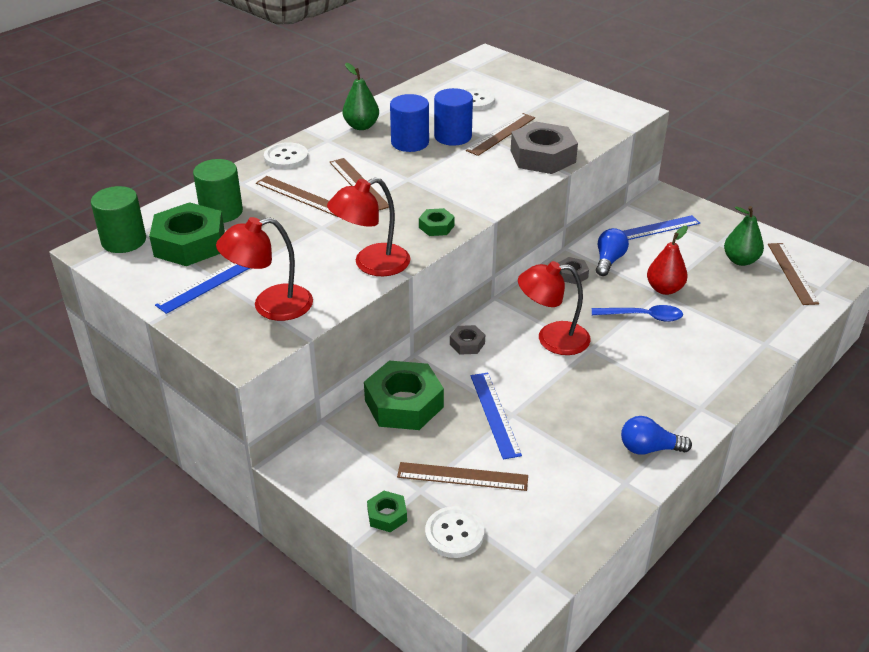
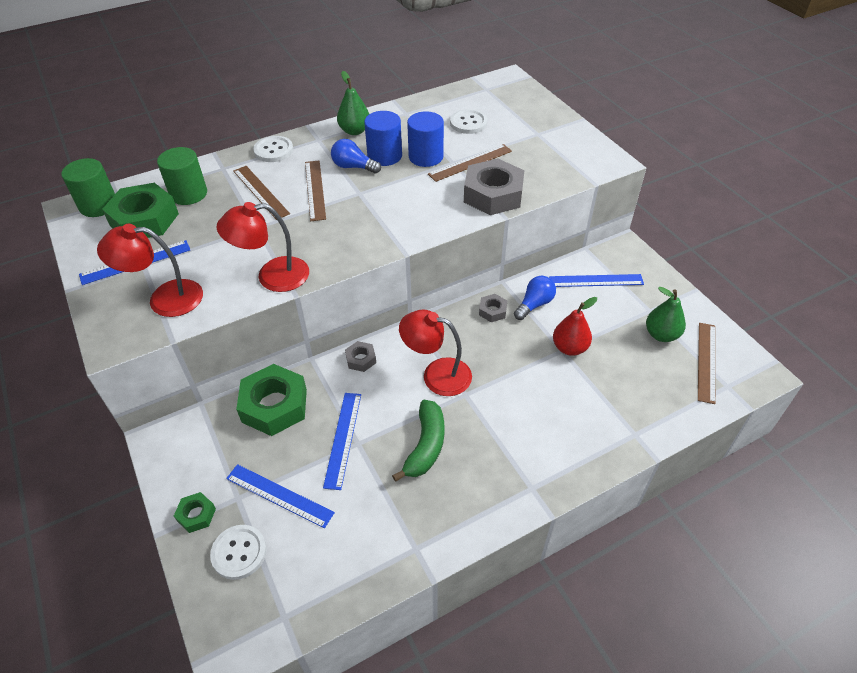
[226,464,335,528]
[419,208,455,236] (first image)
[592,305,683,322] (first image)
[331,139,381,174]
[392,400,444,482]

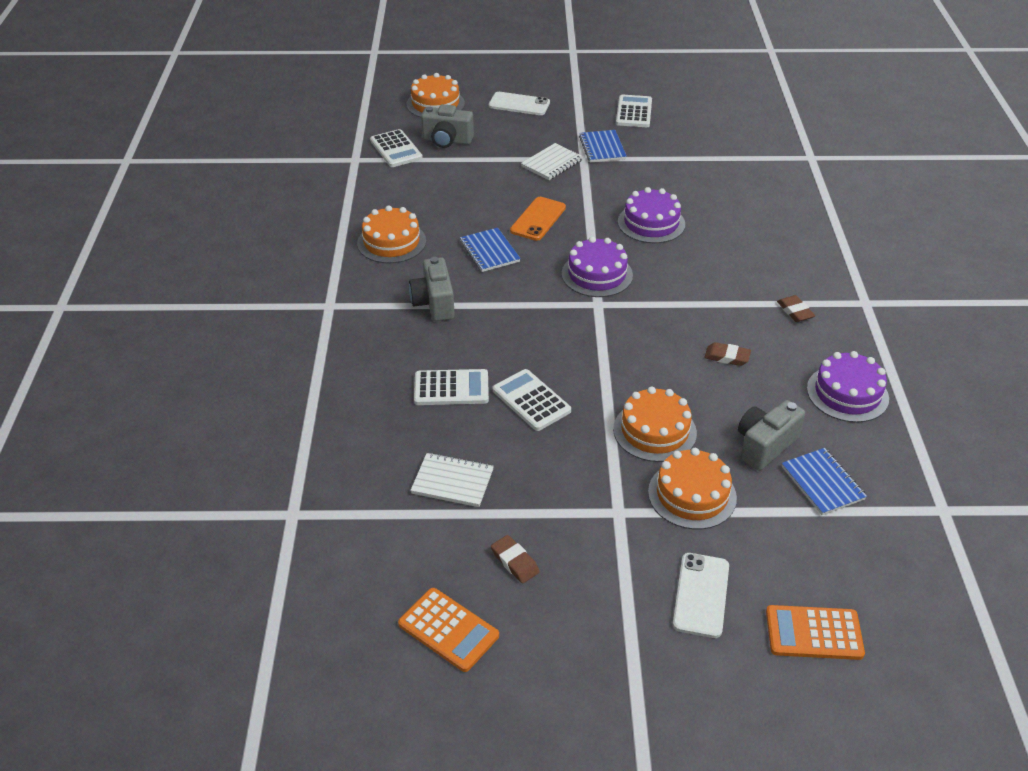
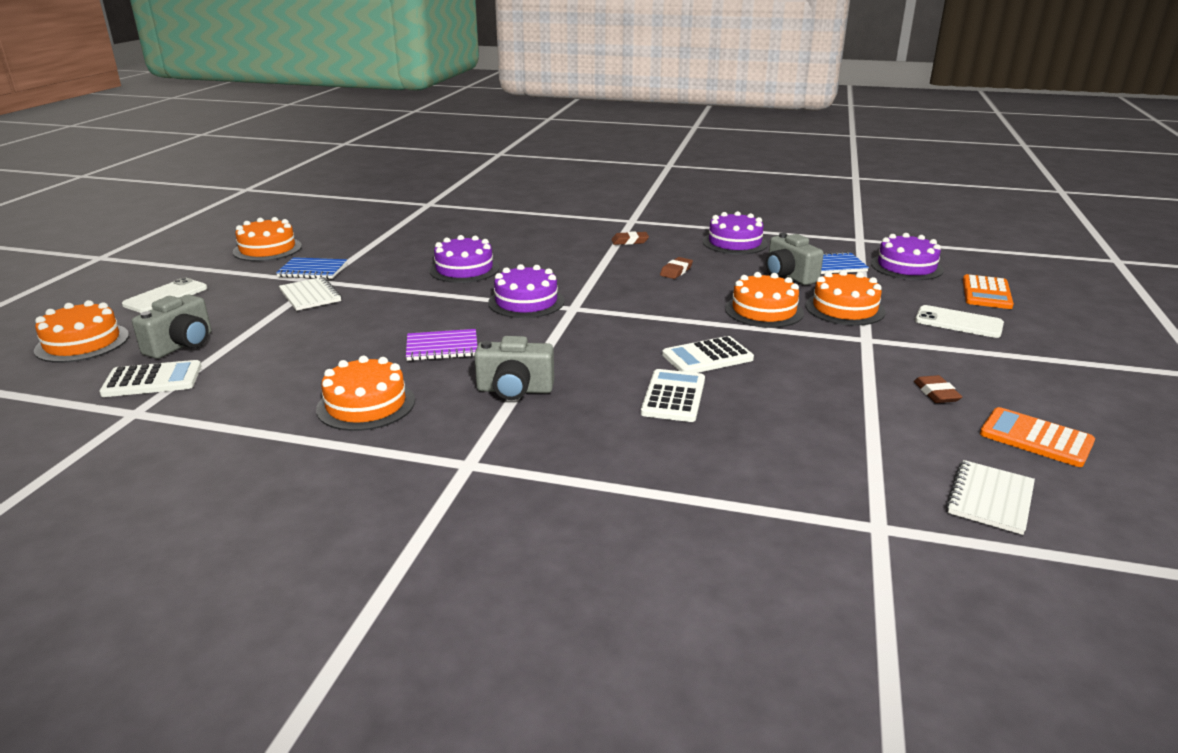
[980,407,1095,467]
[946,460,1035,535]
[406,329,477,361]
[914,375,962,403]
[510,197,566,241] (first image)
[233,217,302,261]
[871,233,944,280]

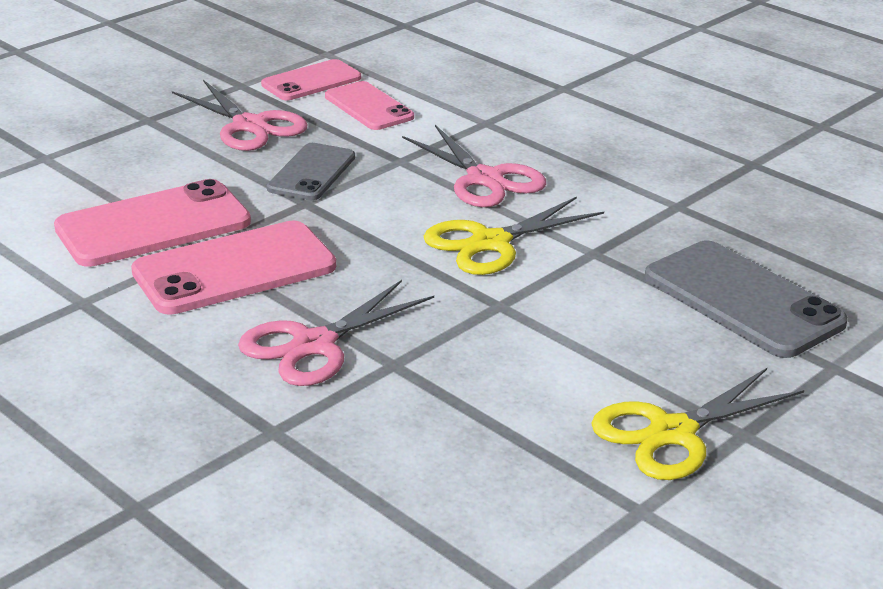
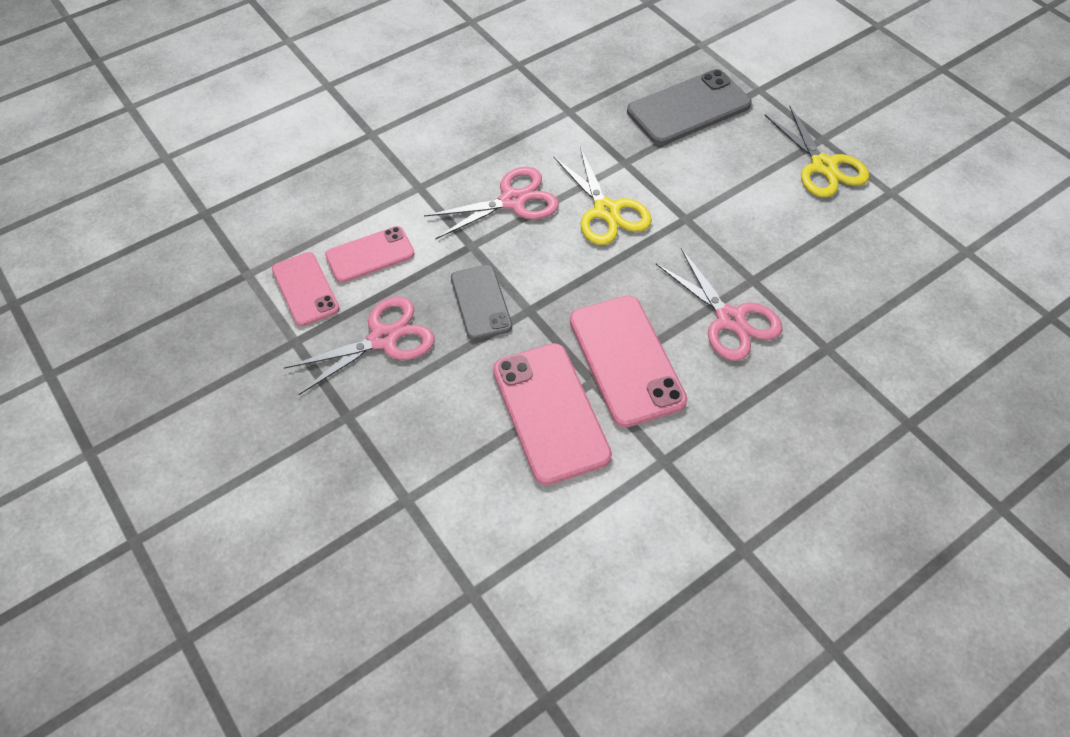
[451,265,512,340]

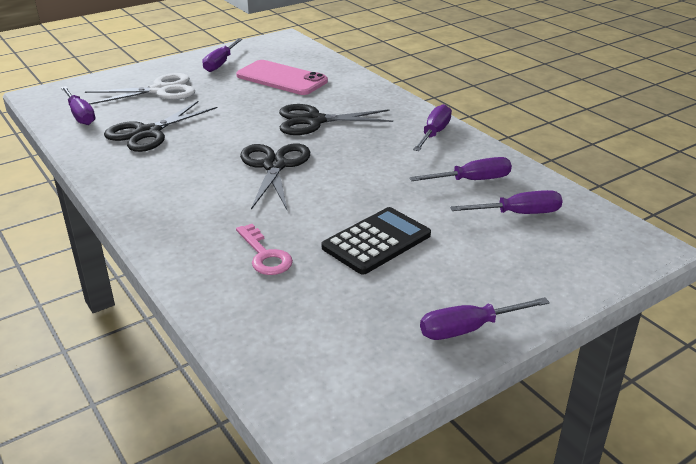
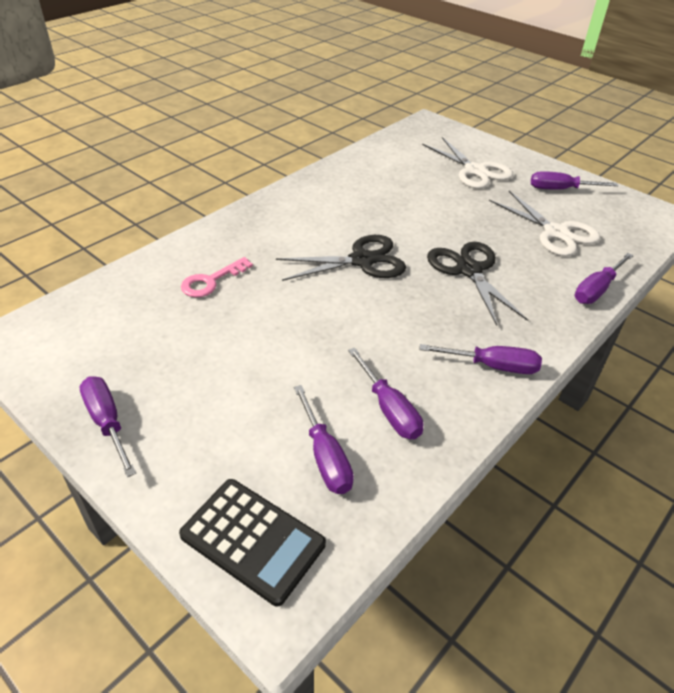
[575,253,634,304]
[104,101,217,152] (first image)
[489,191,601,256]
[179,479,326,606]

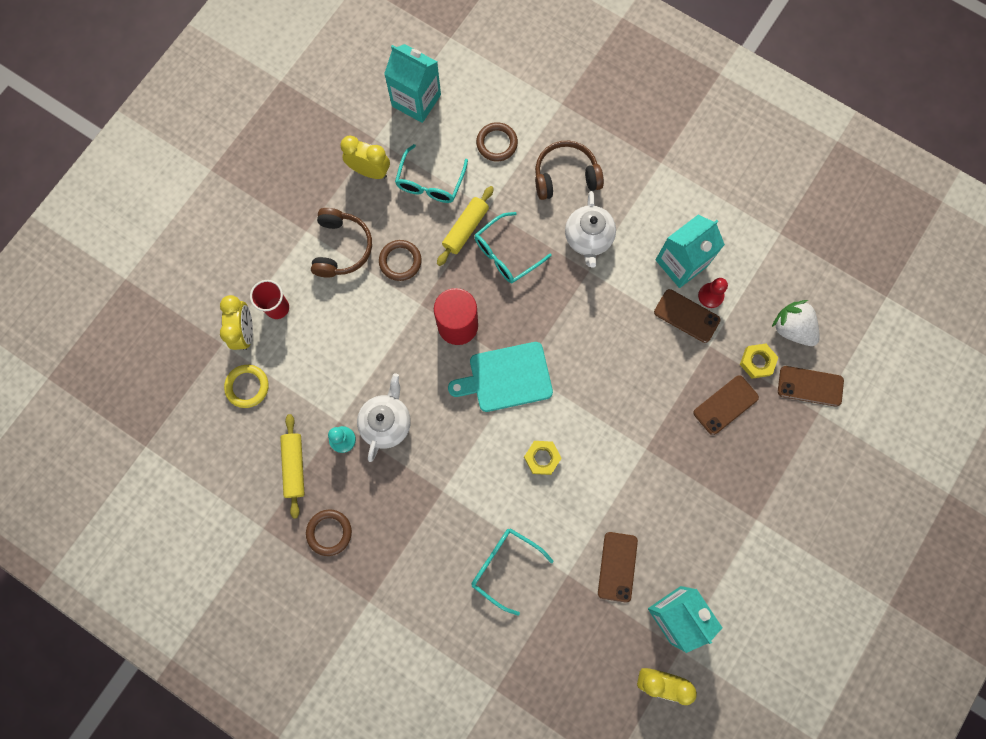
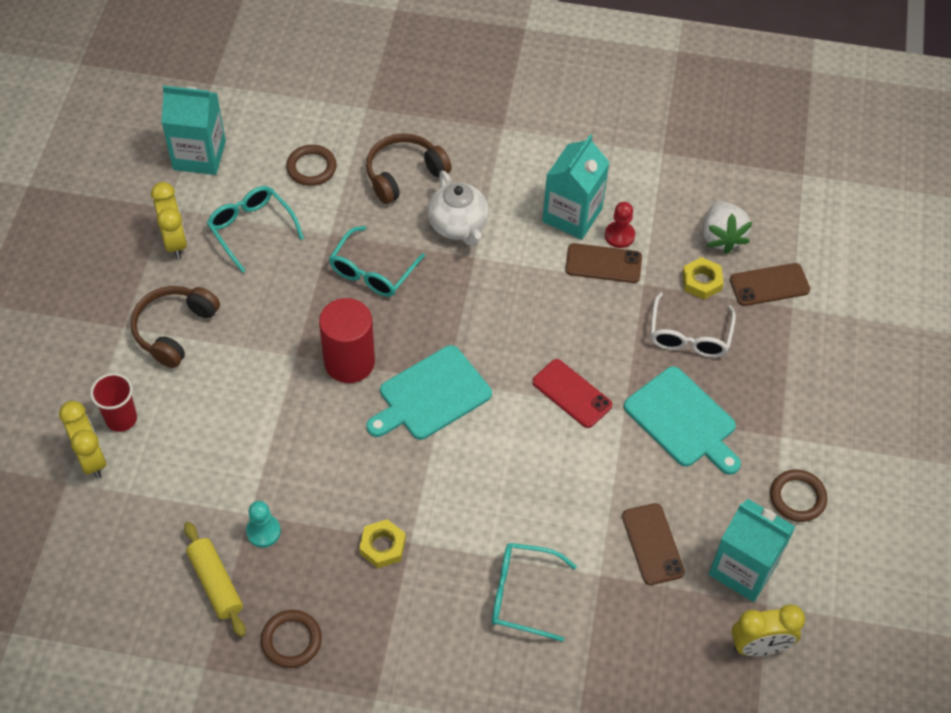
[224,365,269,408] (first image)
[131,286,220,368]
[151,182,187,259]
[357,374,411,462] (first image)
[770,469,827,522]
[207,186,304,273]
[437,186,494,266] (first image)
[359,519,406,568]
[650,292,736,358]
[703,201,753,254]
[532,359,612,428]
[624,366,741,475]

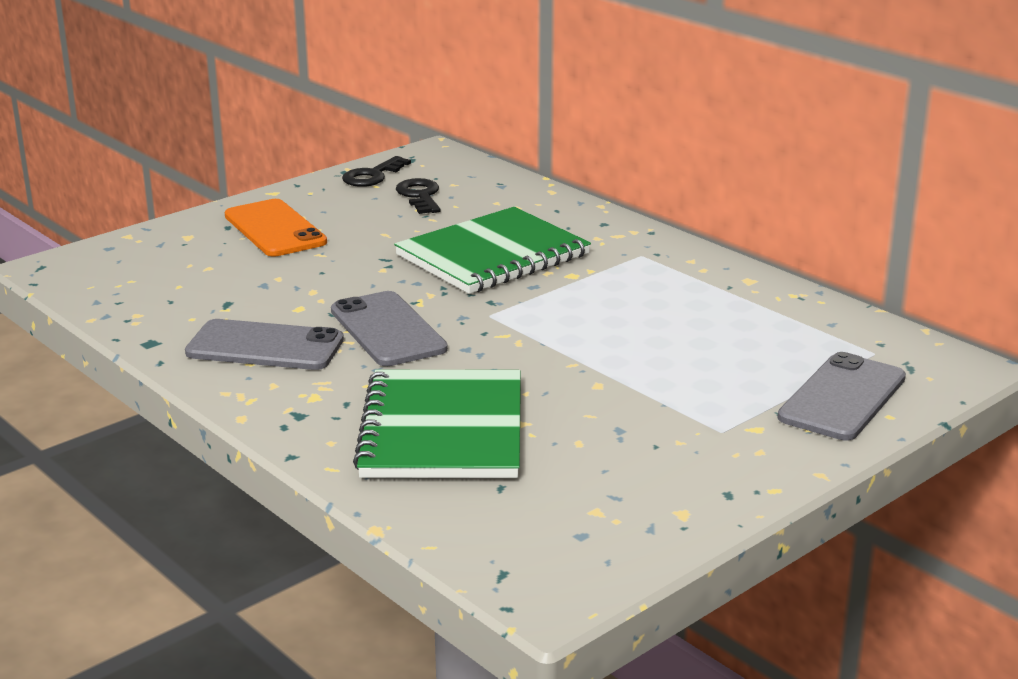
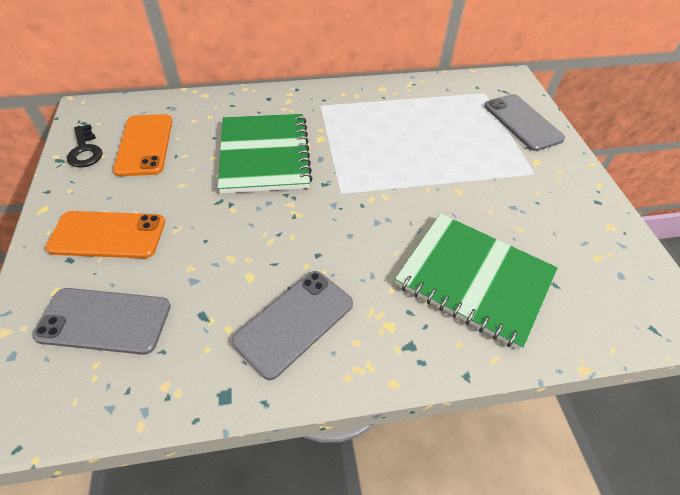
[32,288,171,355]
[113,114,172,176]

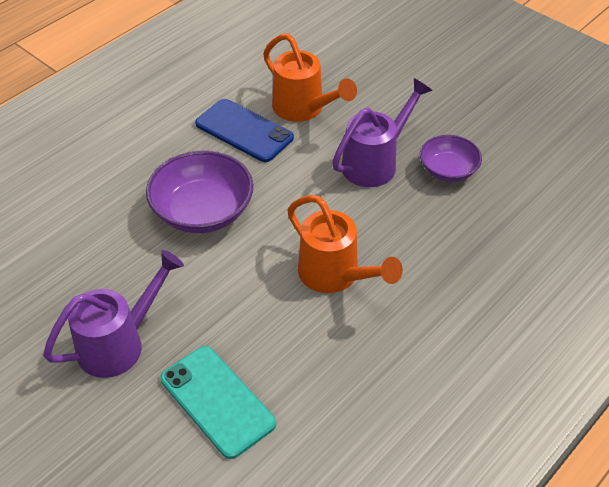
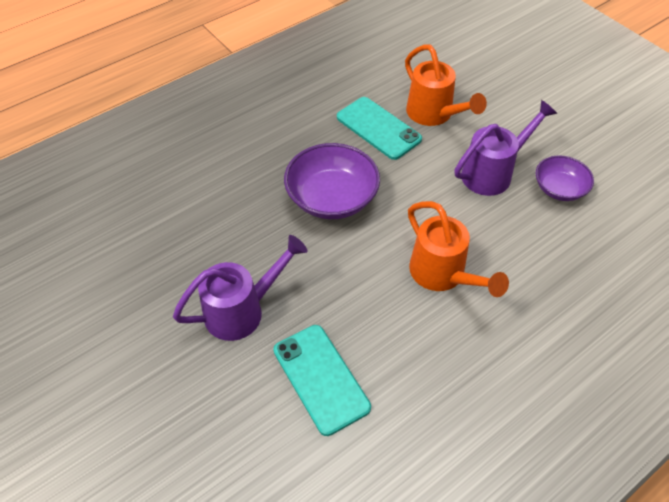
[337,97,422,160]

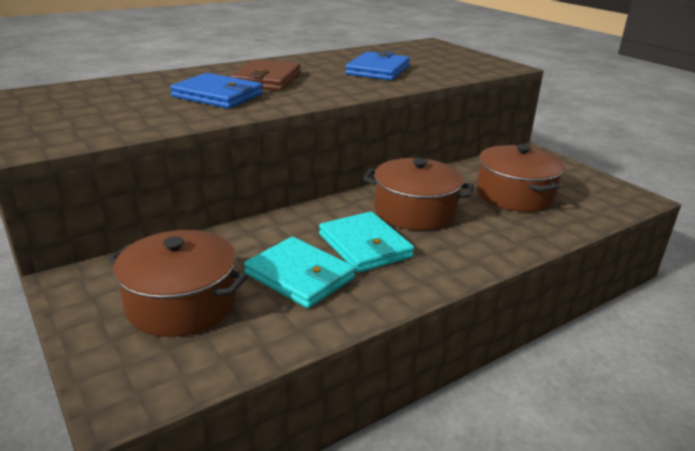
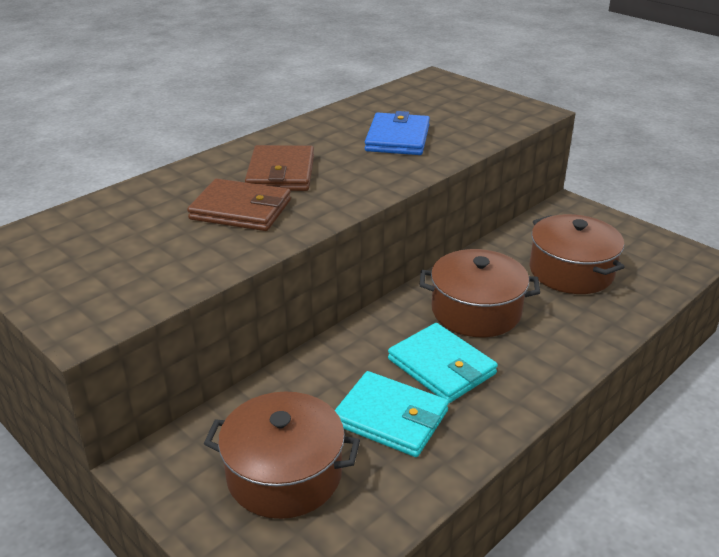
[187,179,291,231]

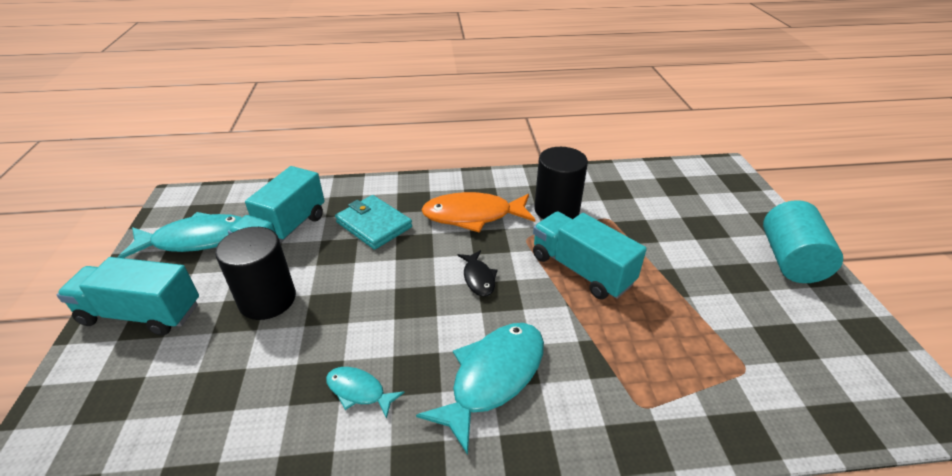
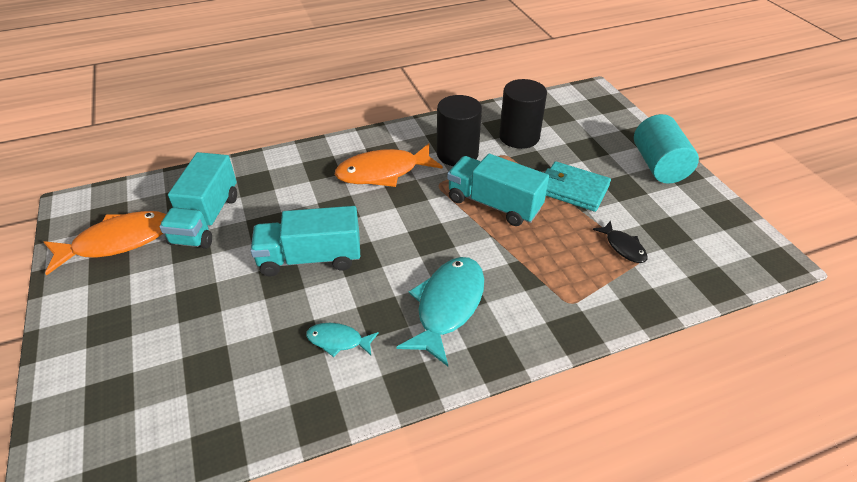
[250,206,360,276]
[44,211,166,275]
[499,79,547,149]
[545,161,611,212]
[593,221,648,263]

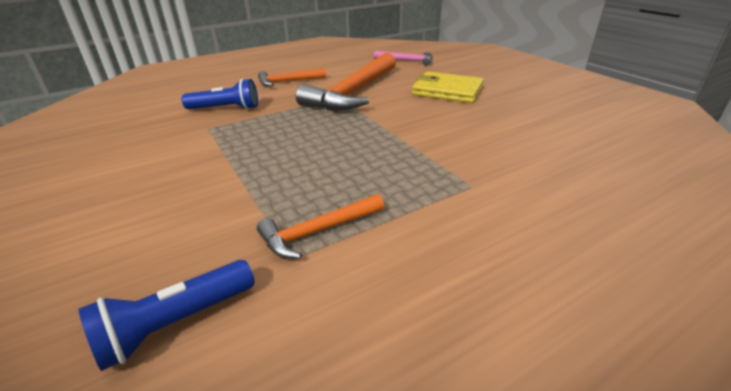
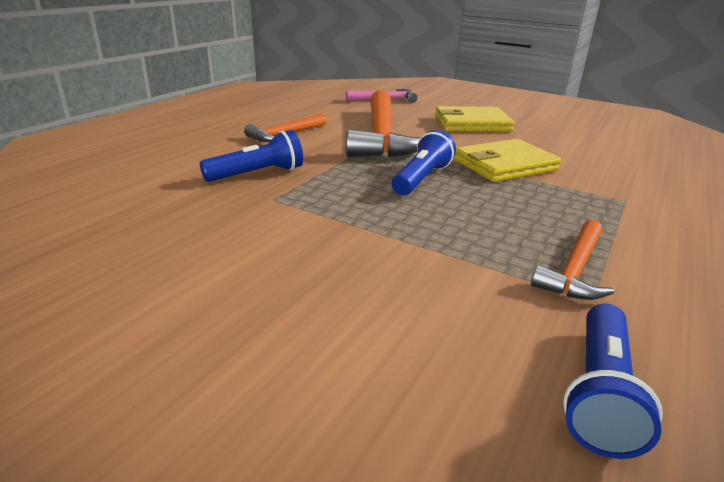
[392,130,456,195]
[454,139,561,182]

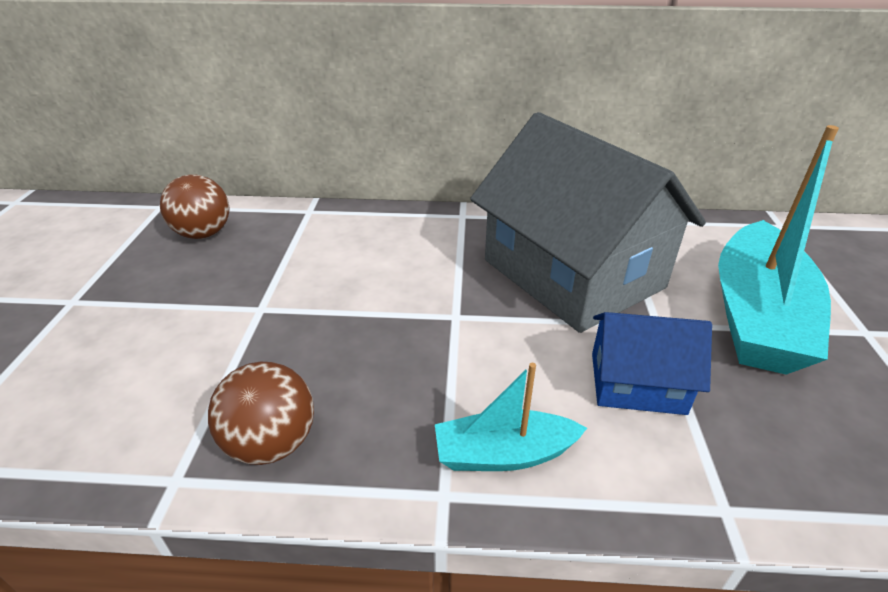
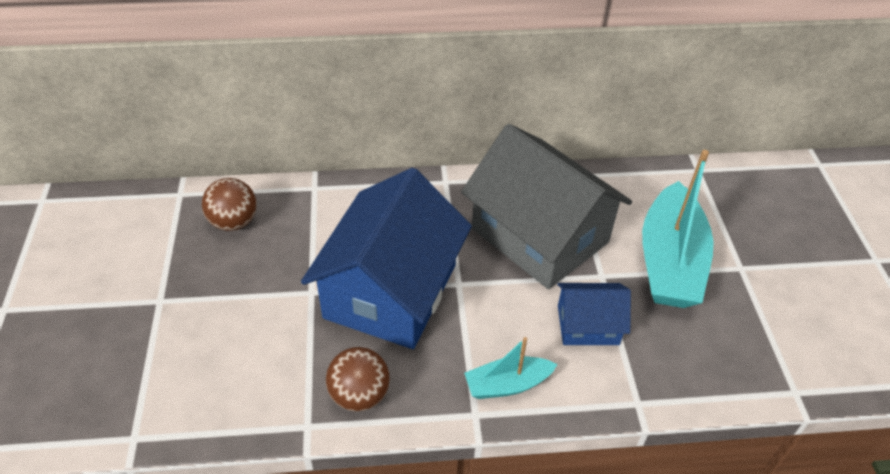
[301,168,472,349]

